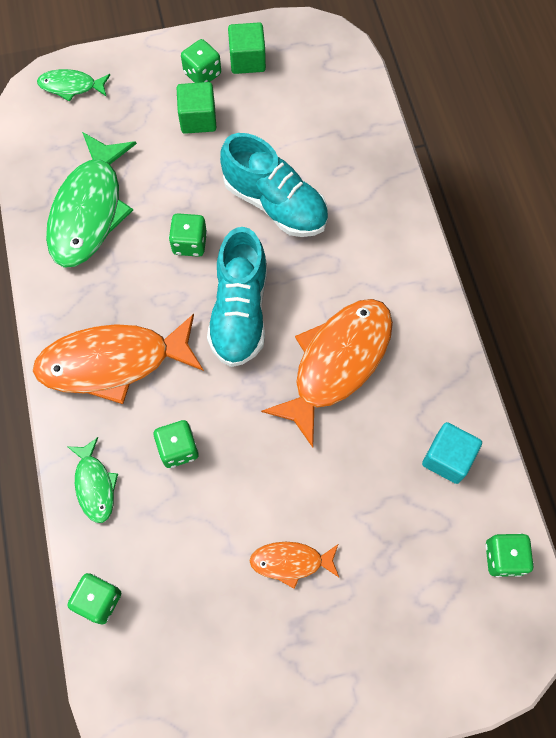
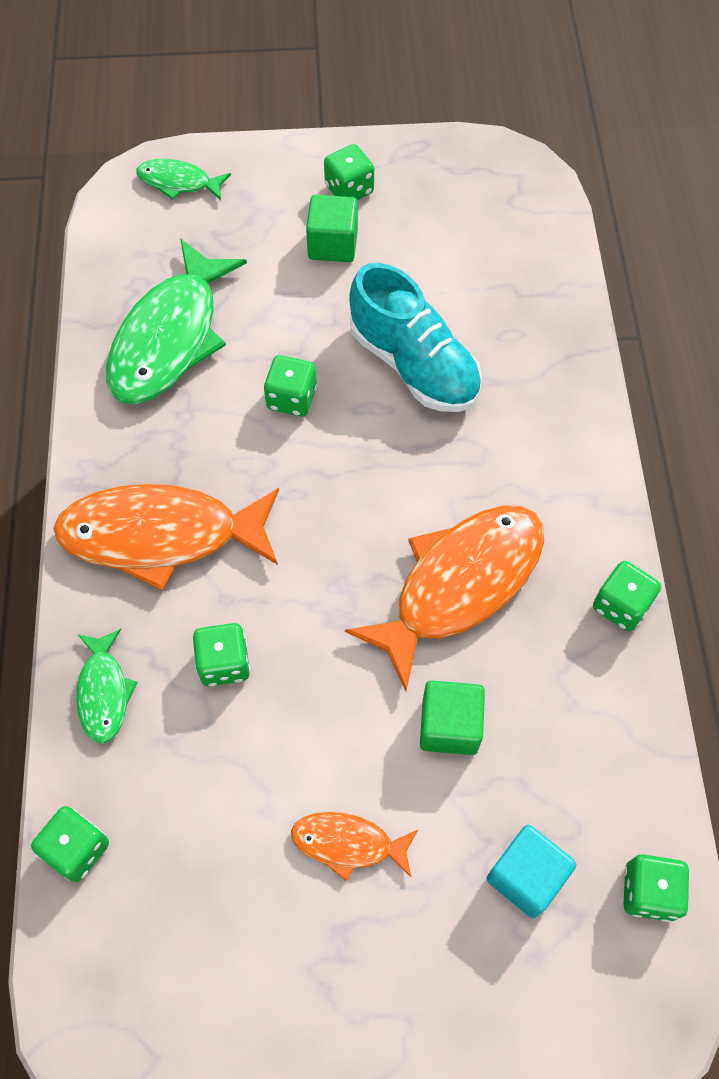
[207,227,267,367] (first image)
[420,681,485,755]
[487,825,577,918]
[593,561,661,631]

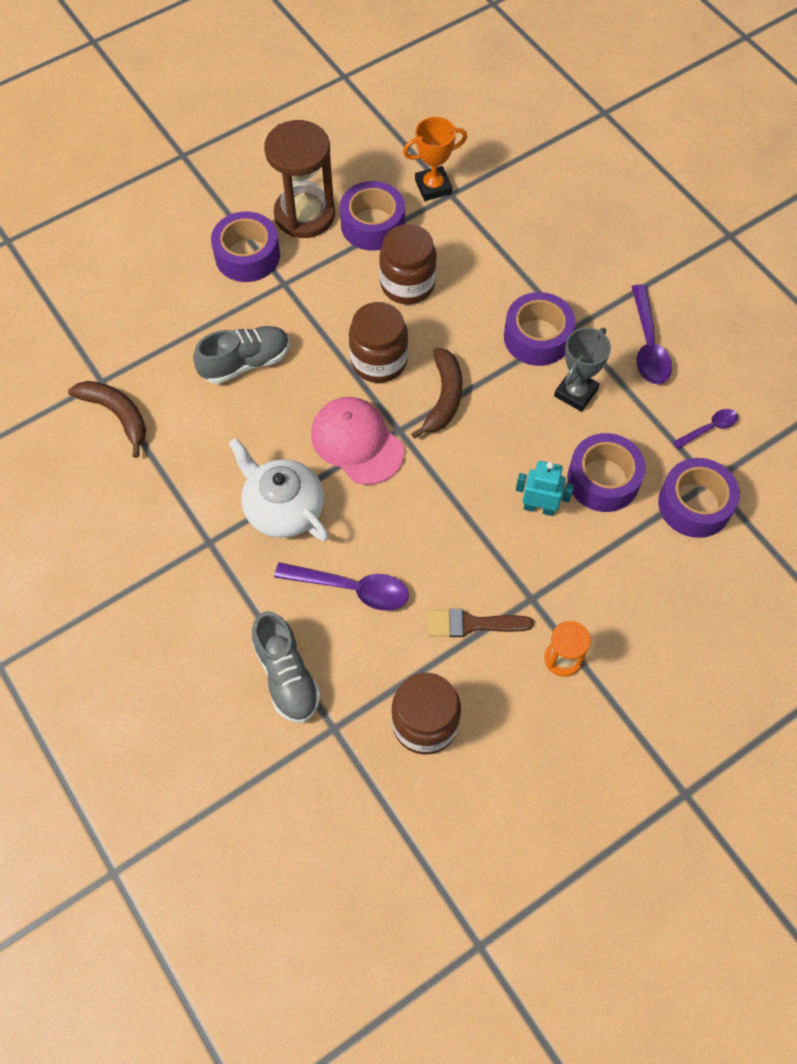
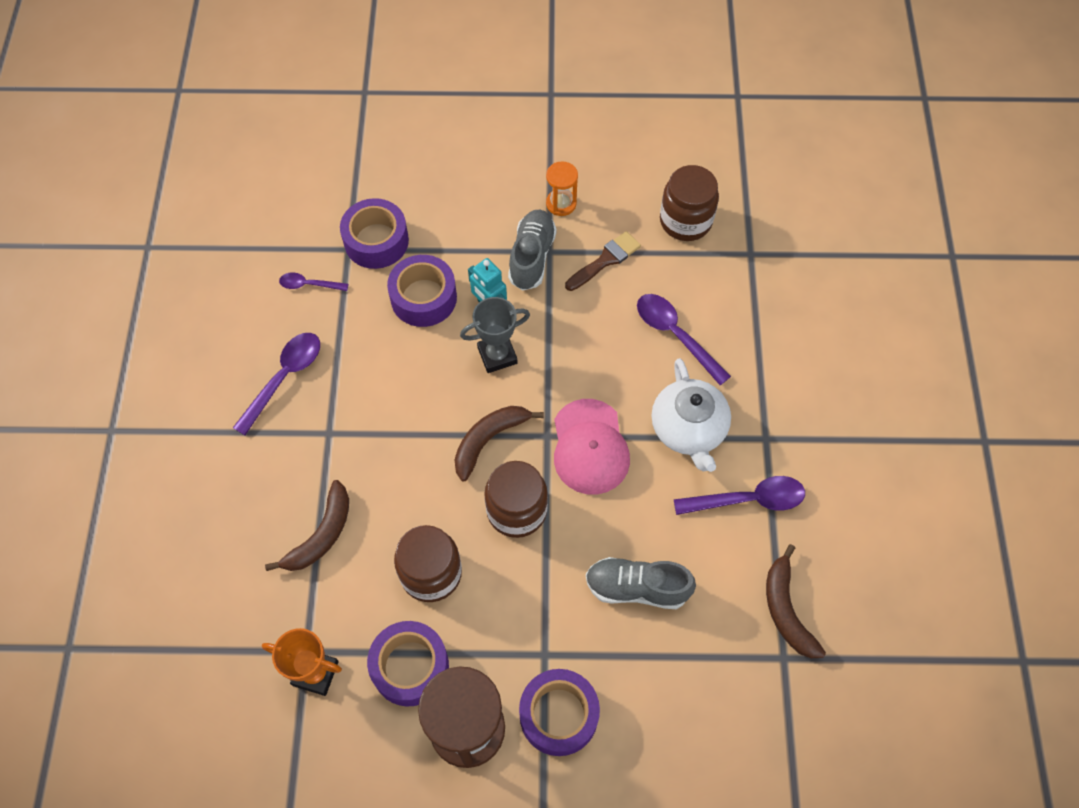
[508,210,557,290]
[565,231,641,291]
[504,292,575,366] (first image)
[460,297,530,373]
[265,480,349,571]
[674,476,805,515]

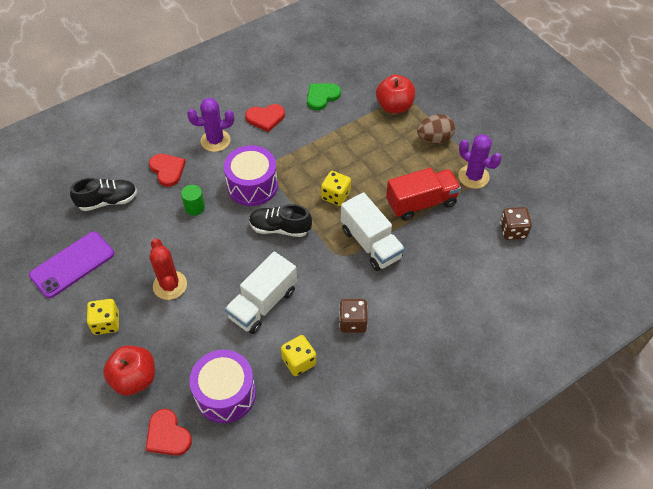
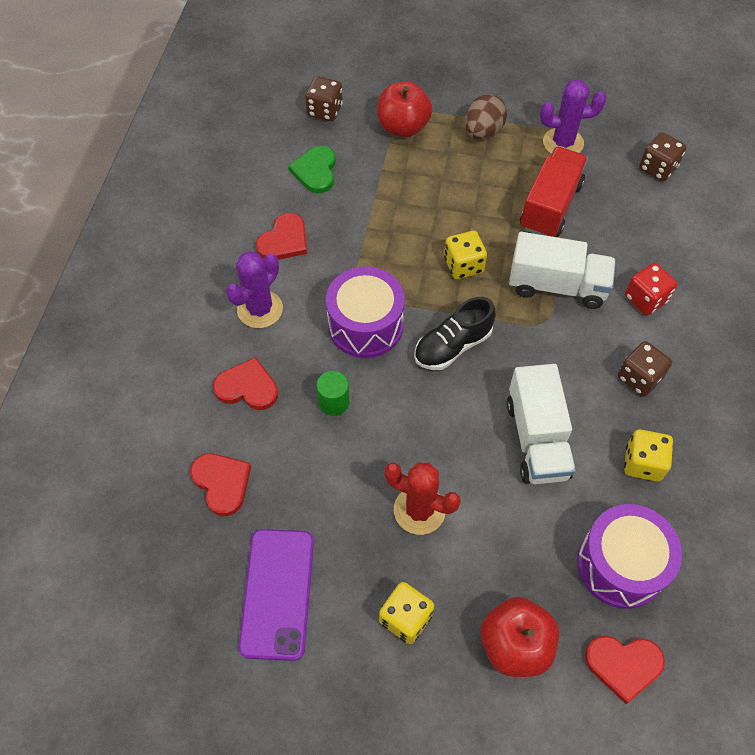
[190,453,251,516]
[305,76,343,121]
[625,263,677,315]

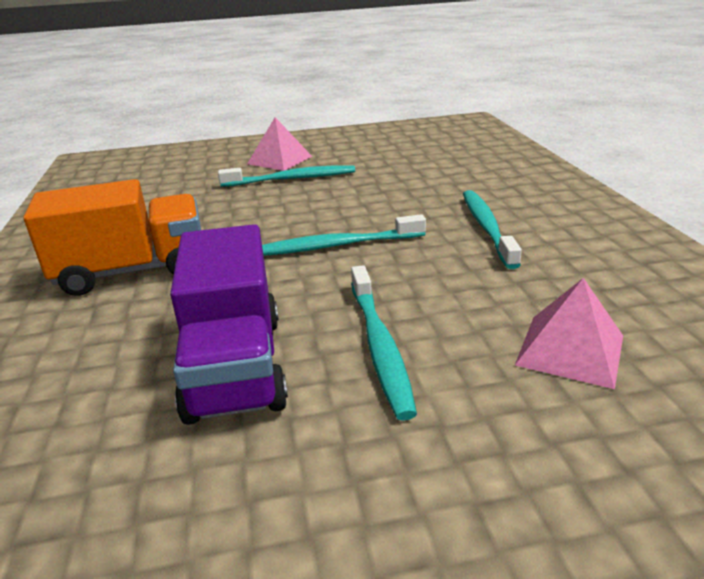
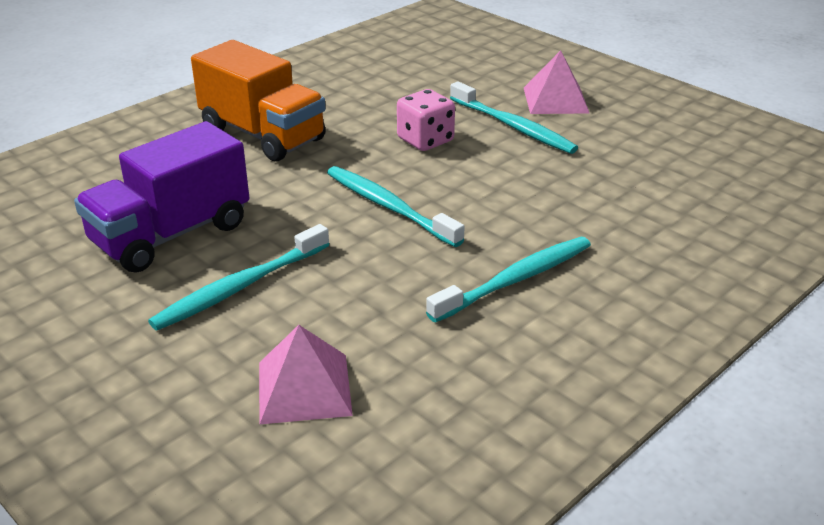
[397,89,455,151]

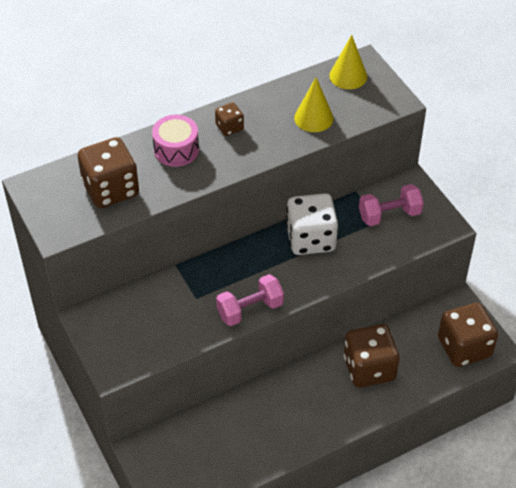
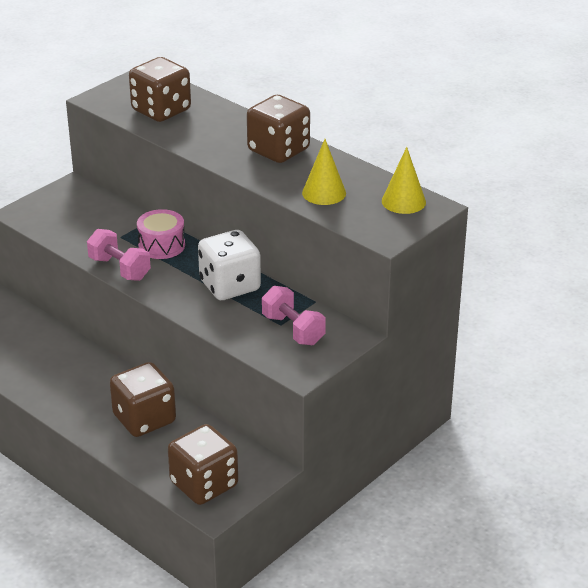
[137,209,185,259]
[247,95,310,163]

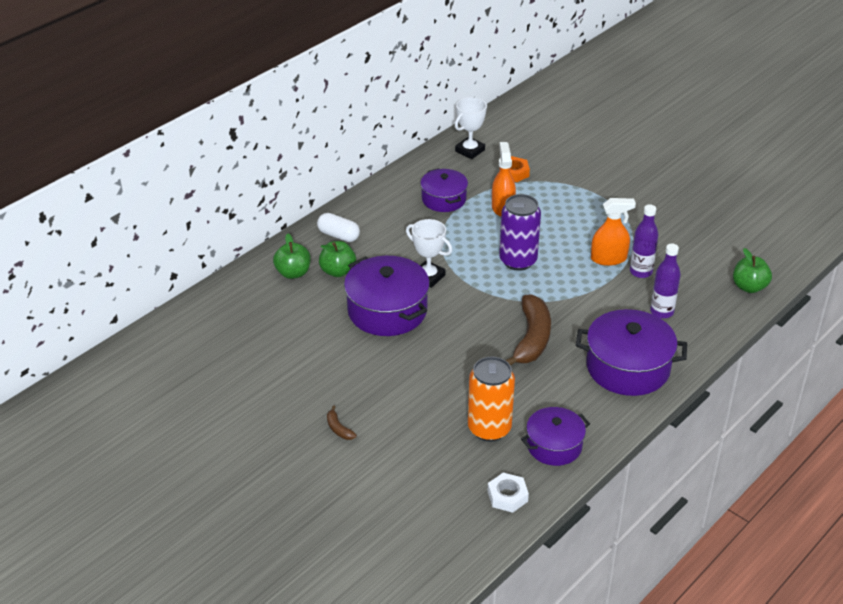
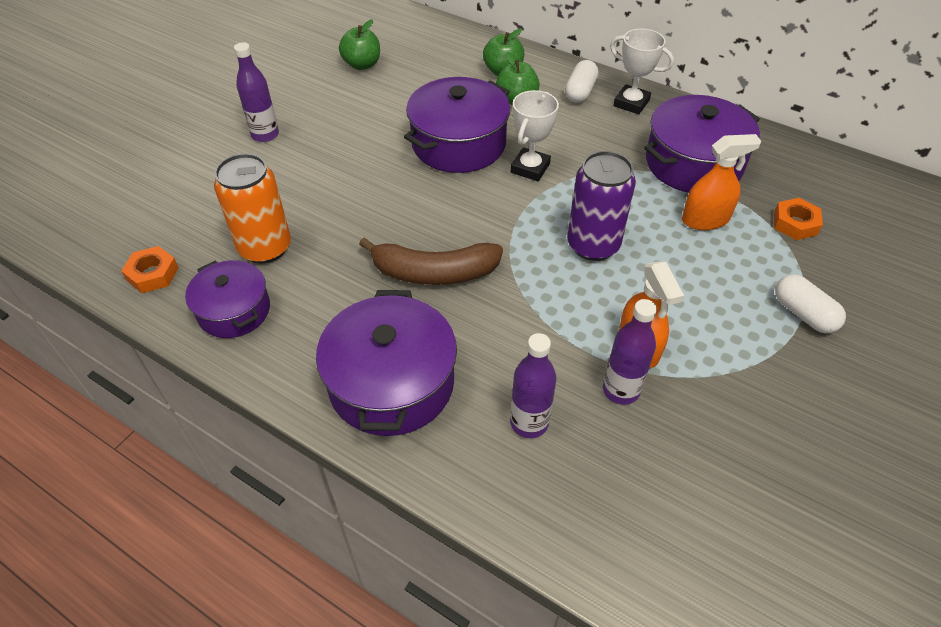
[234,42,279,142]
[644,95,760,193]
[610,29,674,114]
[121,246,179,293]
[339,19,380,70]
[775,274,846,334]

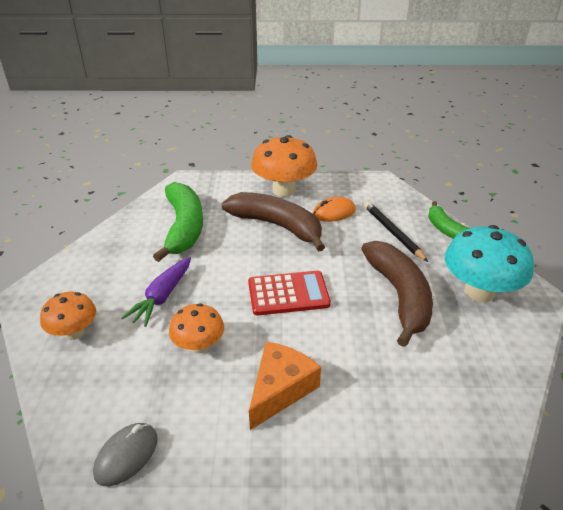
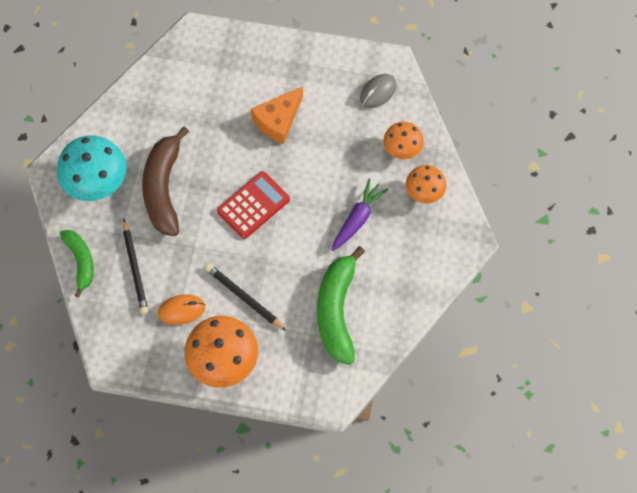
[383,122,424,159]
[205,264,287,331]
[217,171,290,239]

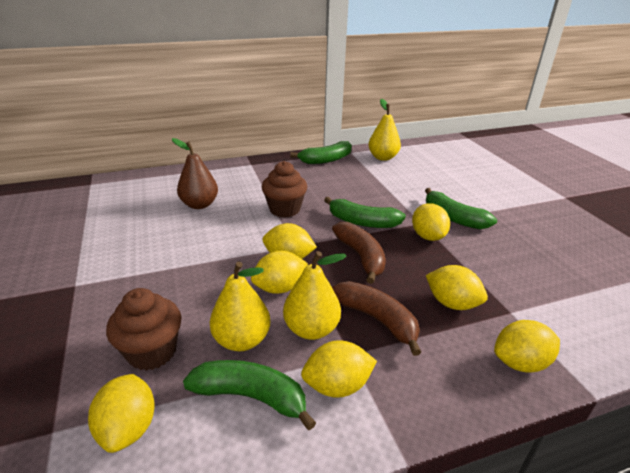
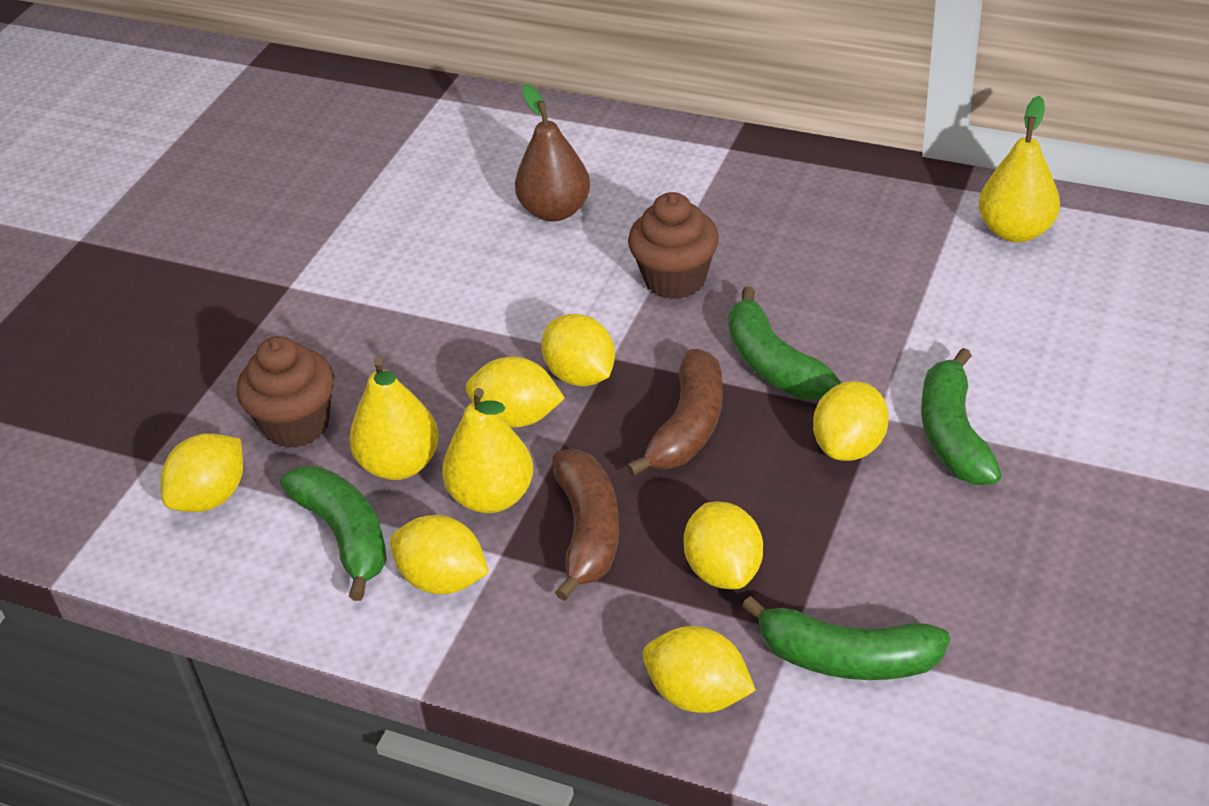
[742,596,950,680]

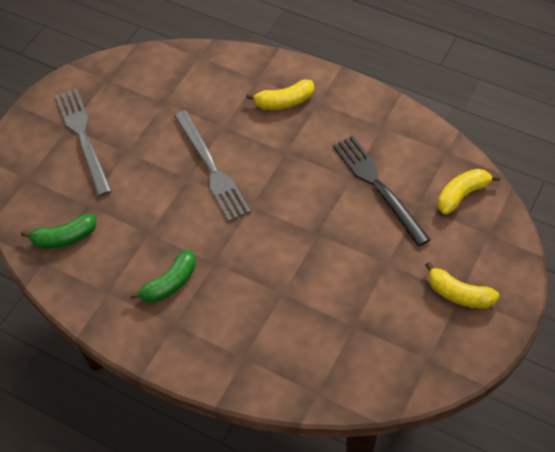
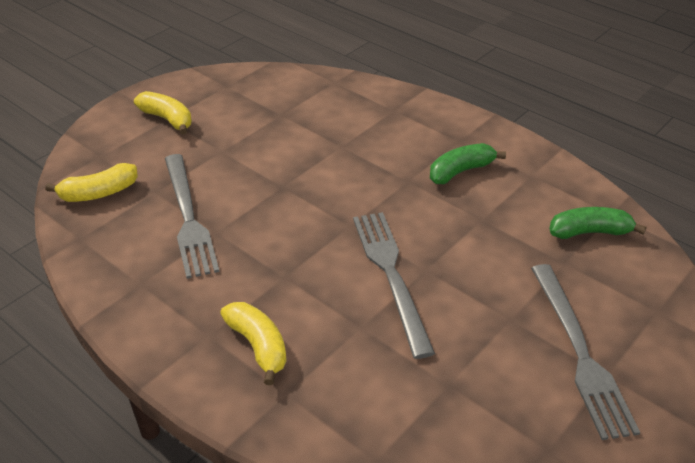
[220,302,286,385]
[165,154,220,279]

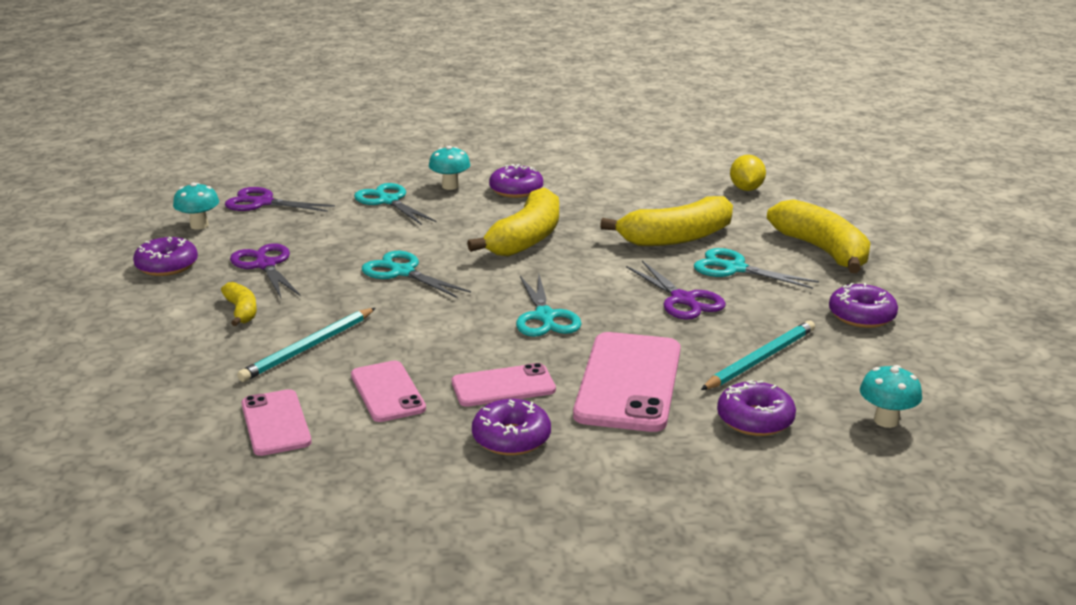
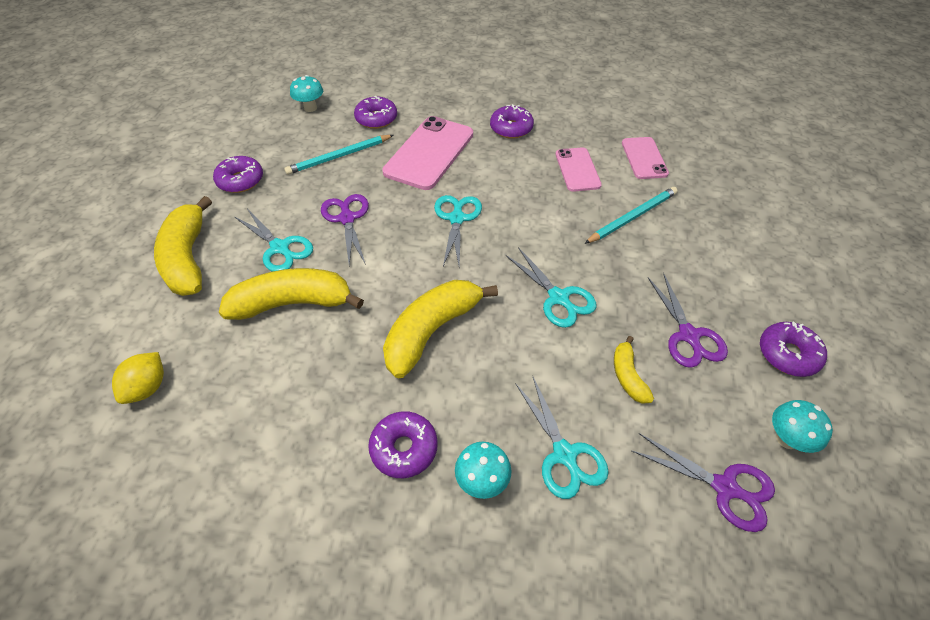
[614,336,654,404]
[452,363,556,407] (first image)

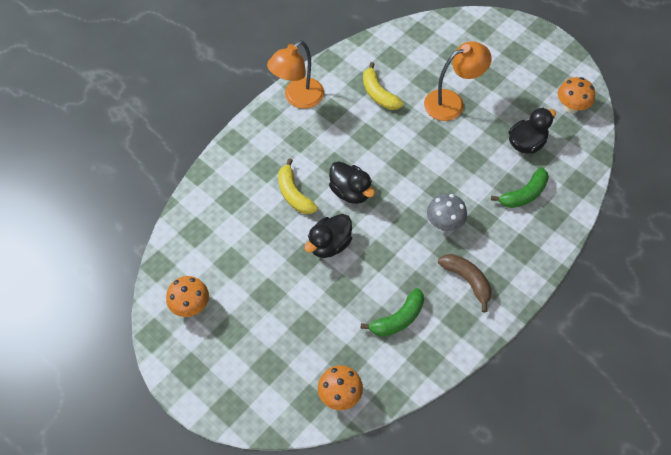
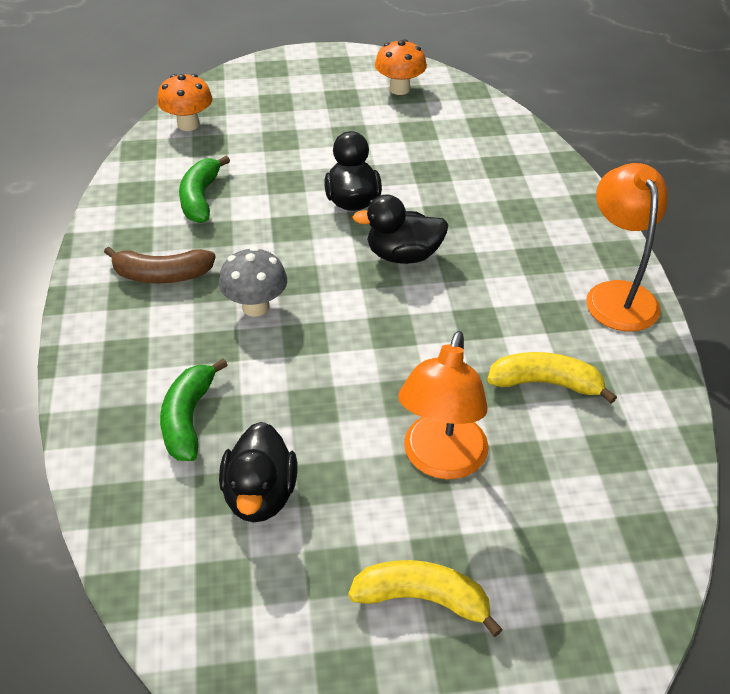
[348,560,503,637]
[558,77,595,113] (first image)

